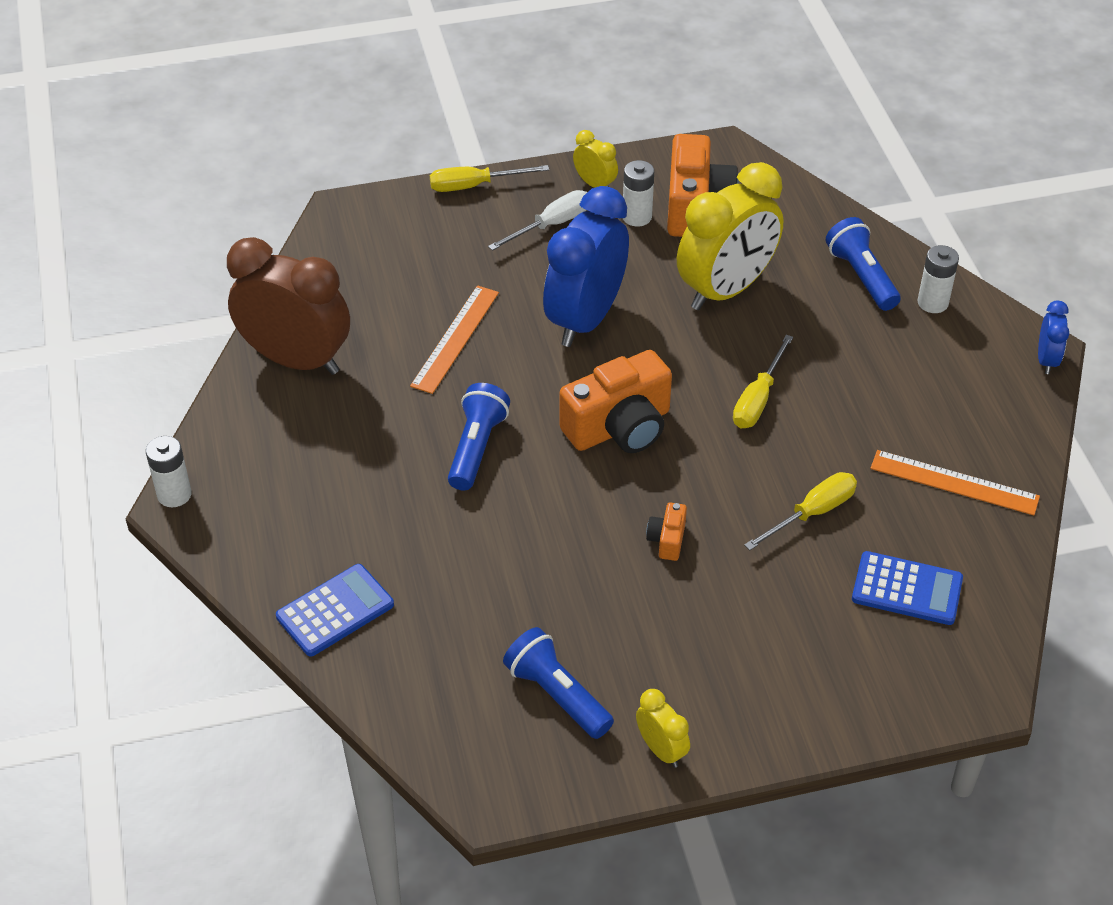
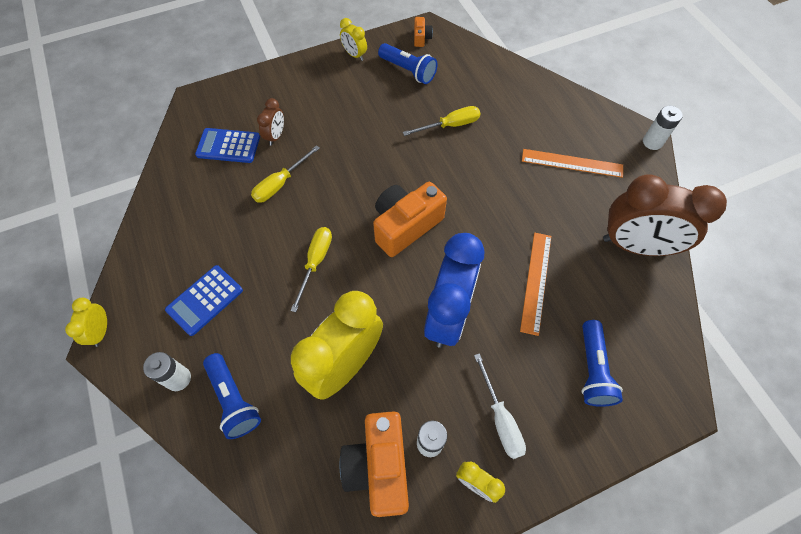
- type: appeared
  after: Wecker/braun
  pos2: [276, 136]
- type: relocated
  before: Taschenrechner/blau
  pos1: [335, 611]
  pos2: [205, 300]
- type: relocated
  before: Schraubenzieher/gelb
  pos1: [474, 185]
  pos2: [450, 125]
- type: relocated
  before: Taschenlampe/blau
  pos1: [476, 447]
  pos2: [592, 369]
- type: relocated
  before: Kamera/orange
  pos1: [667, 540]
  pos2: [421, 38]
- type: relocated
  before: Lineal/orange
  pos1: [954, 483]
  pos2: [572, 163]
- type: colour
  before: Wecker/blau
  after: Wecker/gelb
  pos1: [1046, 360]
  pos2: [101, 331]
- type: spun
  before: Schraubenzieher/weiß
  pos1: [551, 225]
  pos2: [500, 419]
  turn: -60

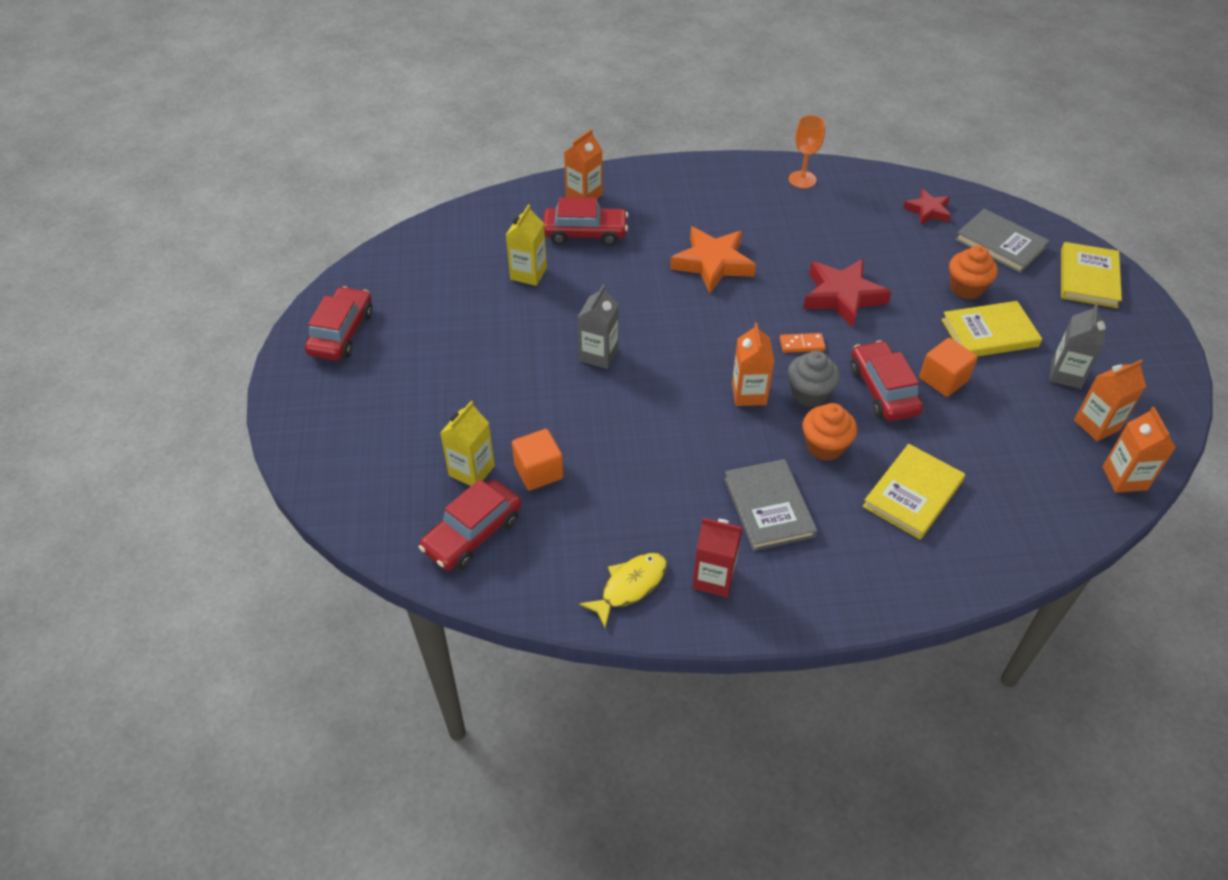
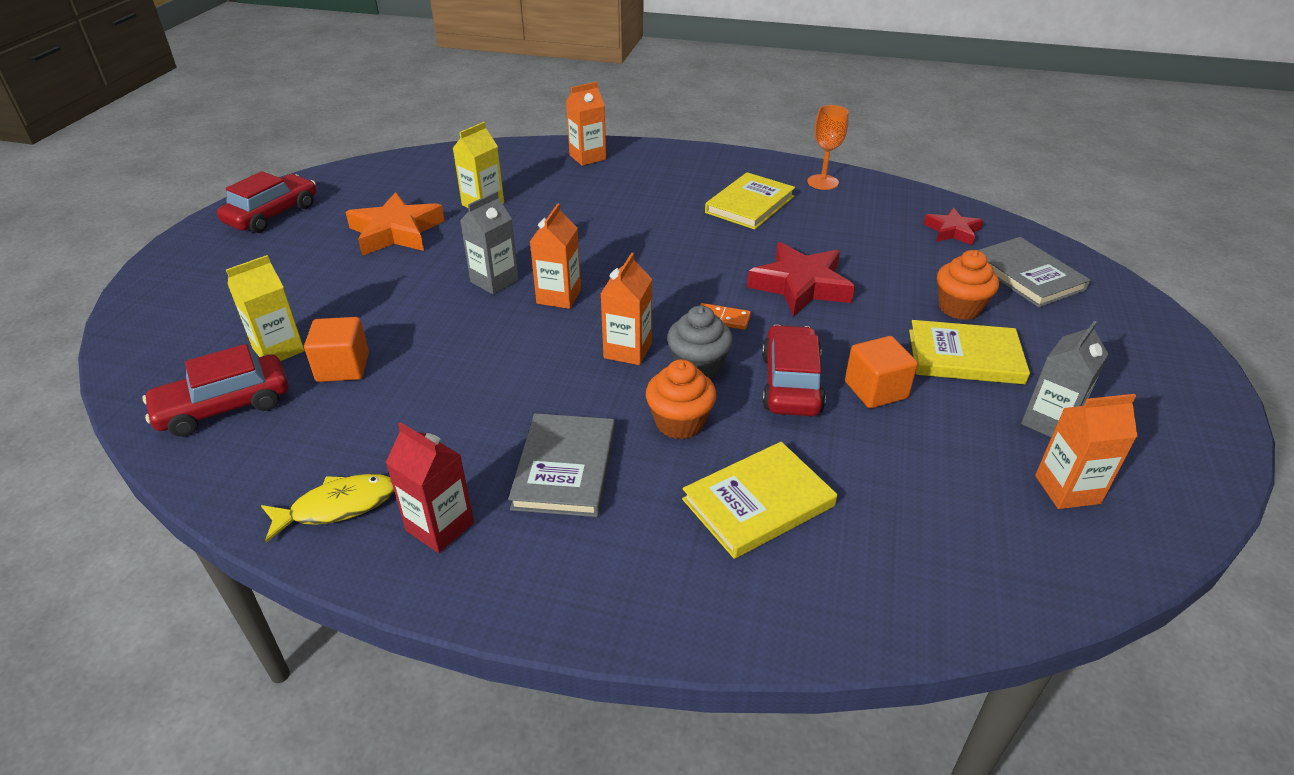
- type: missing
  before: Auto/rot
  pos1: [585, 233]
- type: relocated
  before: Stern/orange
  pos1: [712, 263]
  pos2: [396, 232]
- type: relocated
  before: Buch/gelb
  pos1: [1088, 278]
  pos2: [750, 204]
- type: relocated
  before: Getränkekarton/orange
  pos1: [1124, 478]
  pos2: [559, 296]

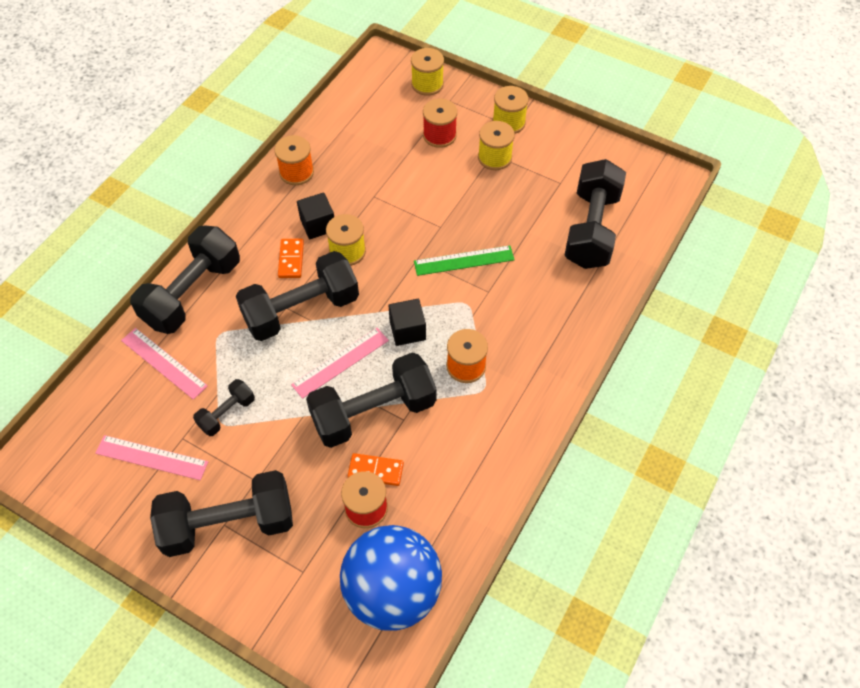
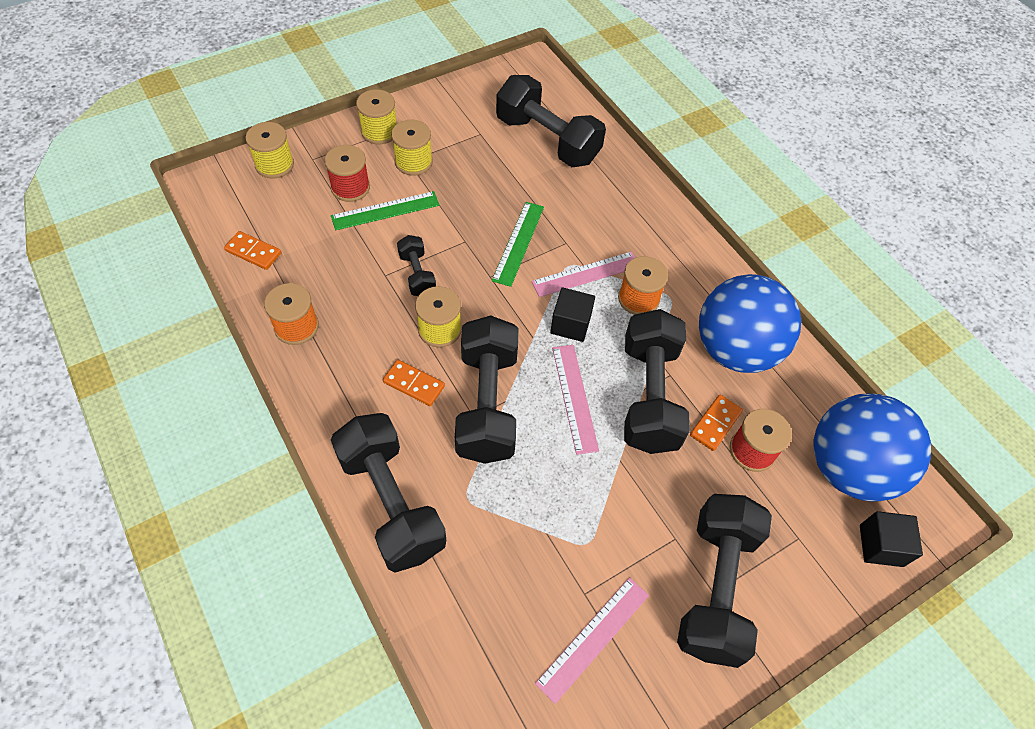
- type: appeared
  after: Dominostein/orange
  pos2: [253, 252]
- type: appeared
  after: Lineal/grün
  pos2: [385, 210]
- type: appeared
  after: Ball/blau
  pos2: [735, 349]
- type: relocated
  before: Lineal/rosa
  pos1: [164, 363]
  pos2: [586, 274]
- type: relocated
  before: Hantel/schwarz
  pos1: [227, 413]
  pos2: [417, 274]
- type: relocated
  before: Kubus/schwarz
  pos1: [318, 225]
  pos2: [881, 545]

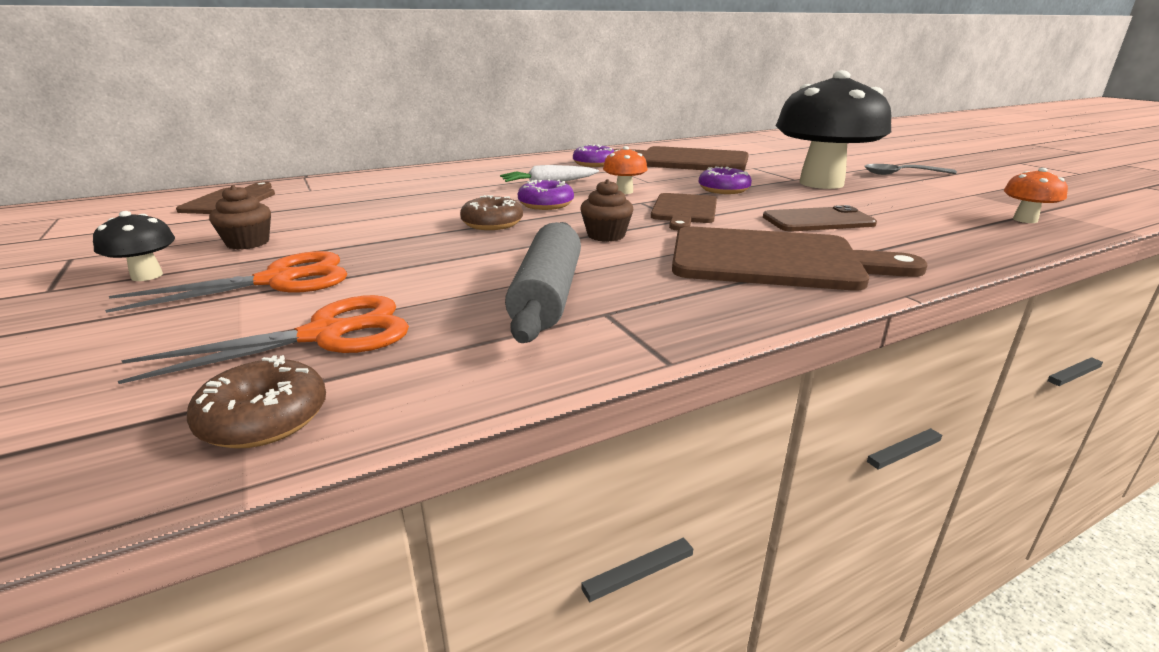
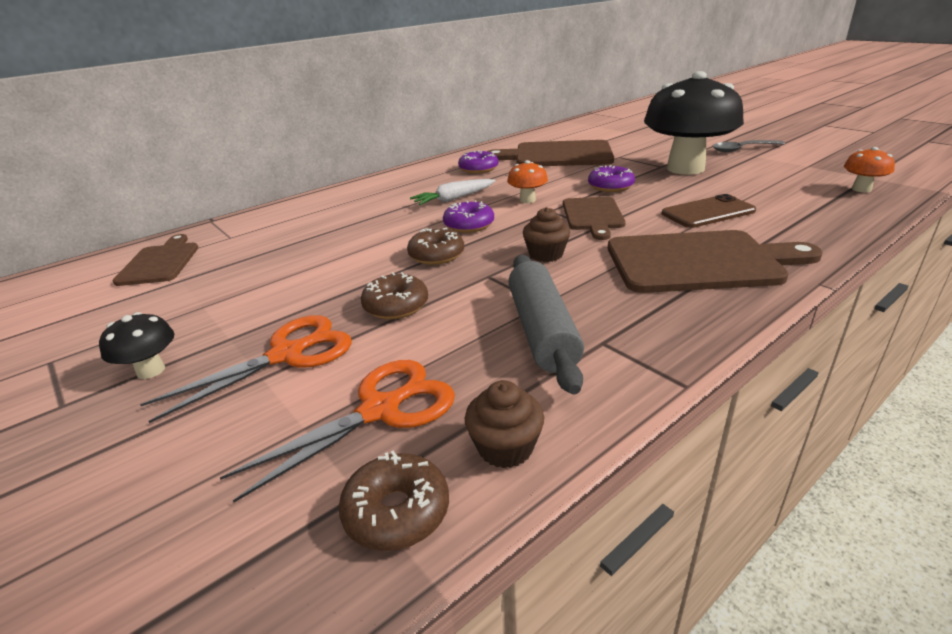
- type: appeared
  after: Donut/braun
  pos2: [396, 306]
- type: relocated
  before: Muffin/braun
  pos1: [248, 243]
  pos2: [505, 447]

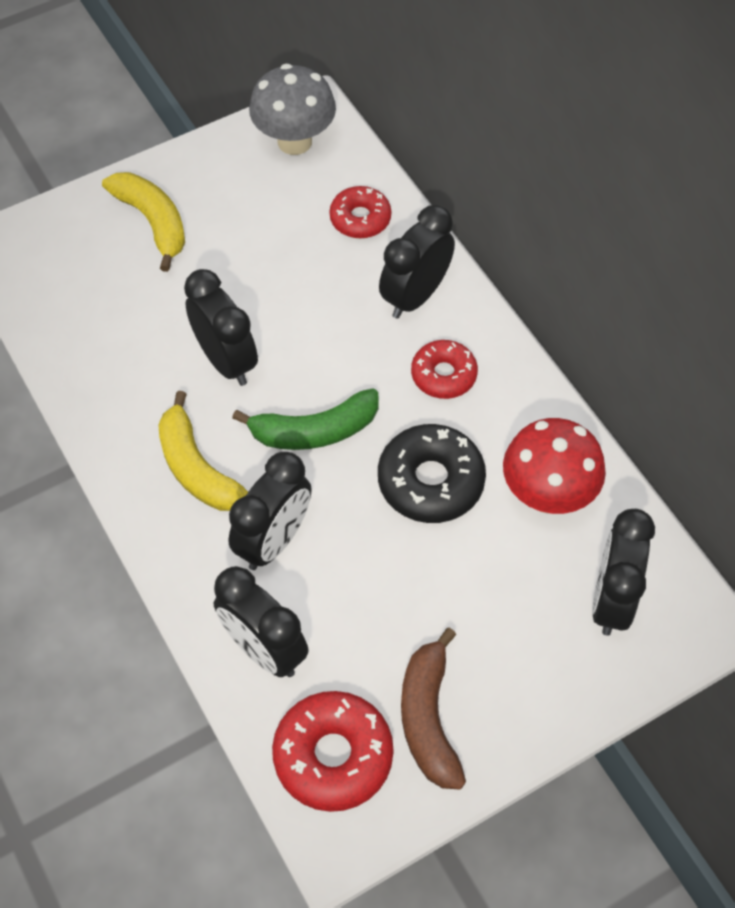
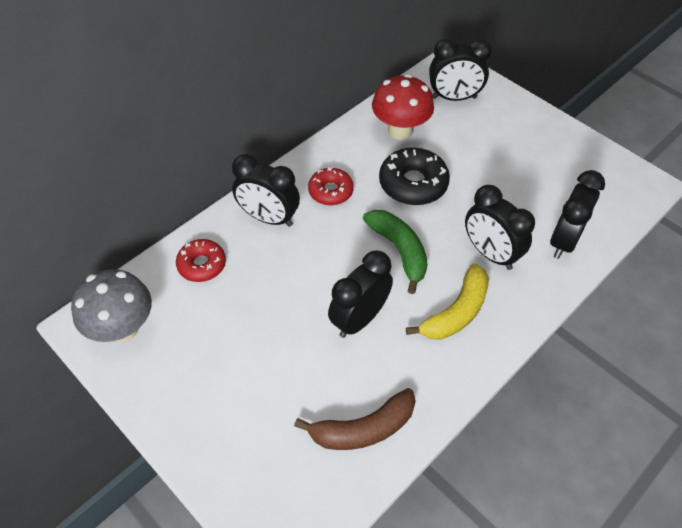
- type: missing
  before: Banane/gelb
  pos1: [152, 222]
- type: missing
  before: Donut/rot
  pos1: [333, 756]
- type: relocated
  before: Banane/braun
  pos1: [429, 719]
  pos2: [363, 428]
- type: spun
  before: Wecker/schwarz
  pos1: [274, 541]
  pos2: [490, 253]
  turn: -150

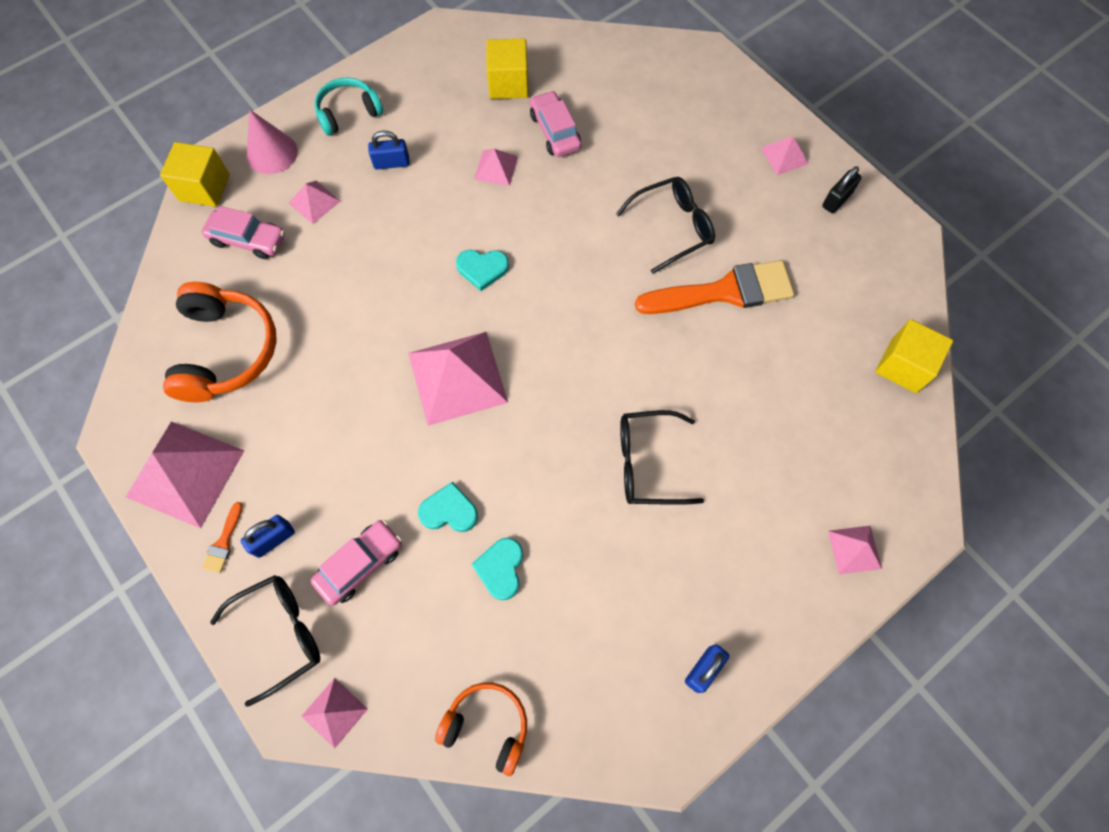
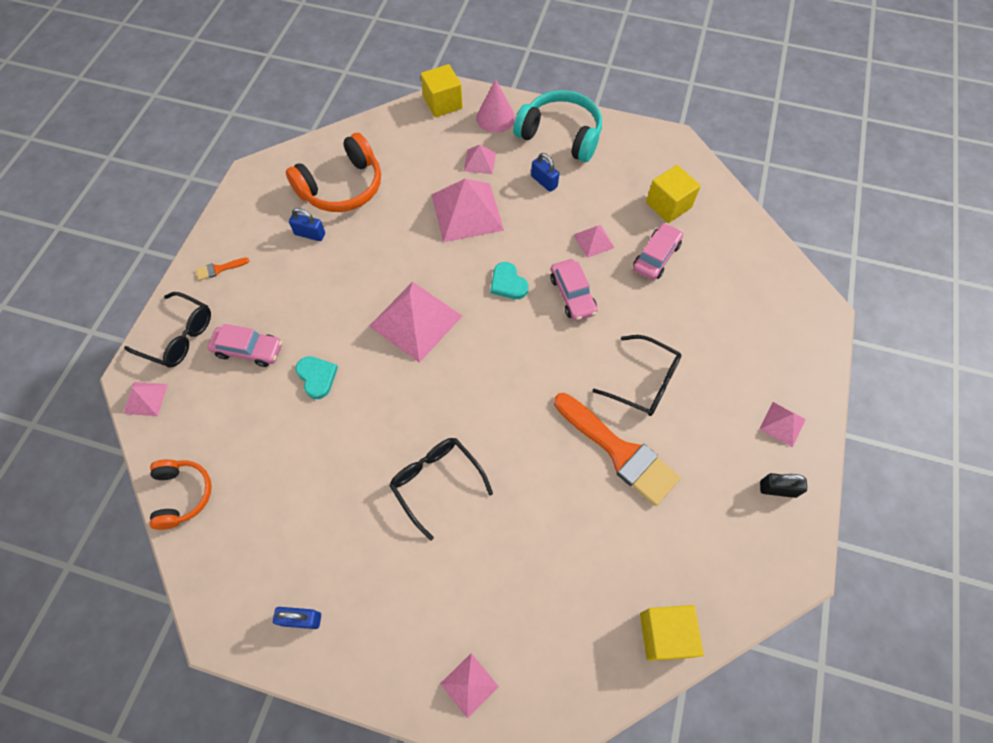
- type: missing
  before: Herz/türkis
  pos1: [500, 568]
- type: relocated
  before: Pyramide/rosa
  pos1: [185, 473]
  pos2: [467, 212]
- type: relocated
  before: Auto/rosa
  pos1: [248, 239]
  pos2: [572, 295]
- type: relocated
  before: Vorhängeschloss/blau
  pos1: [273, 539]
  pos2: [310, 234]
- type: size
  before: Kopfhörer/türkis
  pos1: [348, 113]
  pos2: [560, 135]
  scale: 1.61

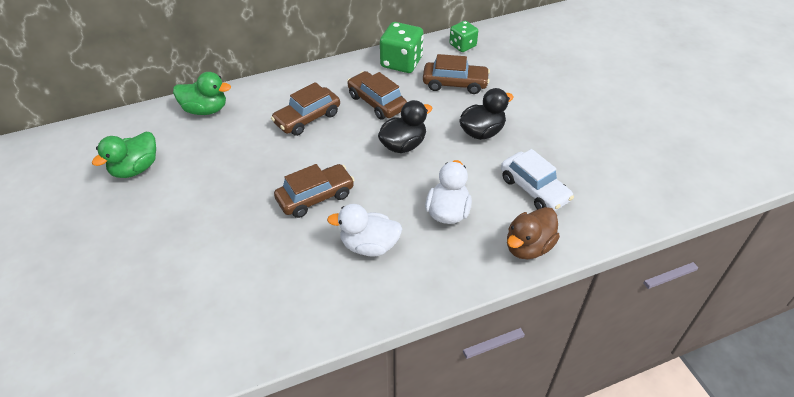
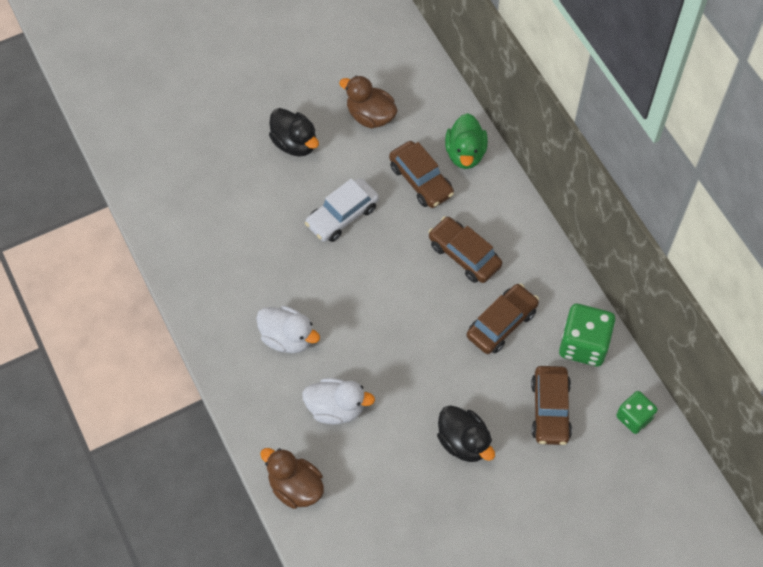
- type: relocated
  before: Auto/braun
  pos1: [315, 197]
  pos2: [421, 180]
- type: relocated
  before: Ente/schwarz
  pos1: [403, 145]
  pos2: [295, 143]
- type: relocated
  before: Auto/weiß
  pos1: [534, 189]
  pos2: [342, 216]
- type: colour
  before: Ente/grün
  after: Ente/braun
  pos1: [135, 169]
  pos2: [370, 116]
- type: spun
  before: Ente/weiß
  pos1: [369, 245]
  pos2: [287, 338]
  turn: 120

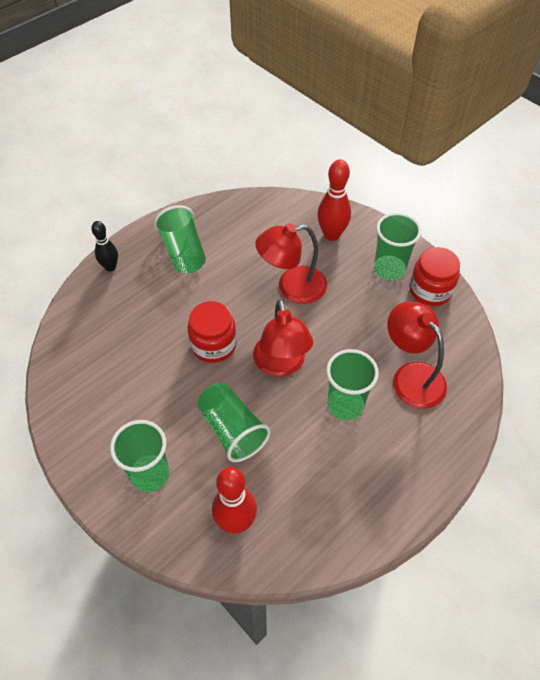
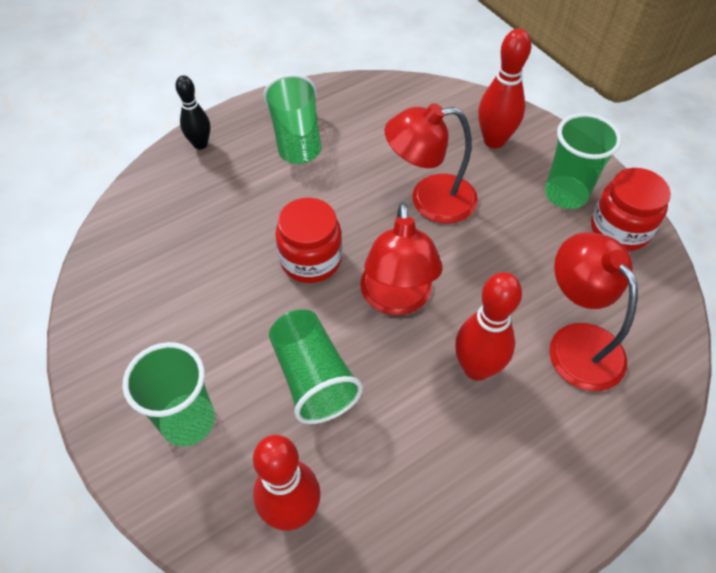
- type: exchanged
  before: Becher/grün
  after: Bowlingkegel/rot
  pos1: [345, 405]
  pos2: [476, 368]

